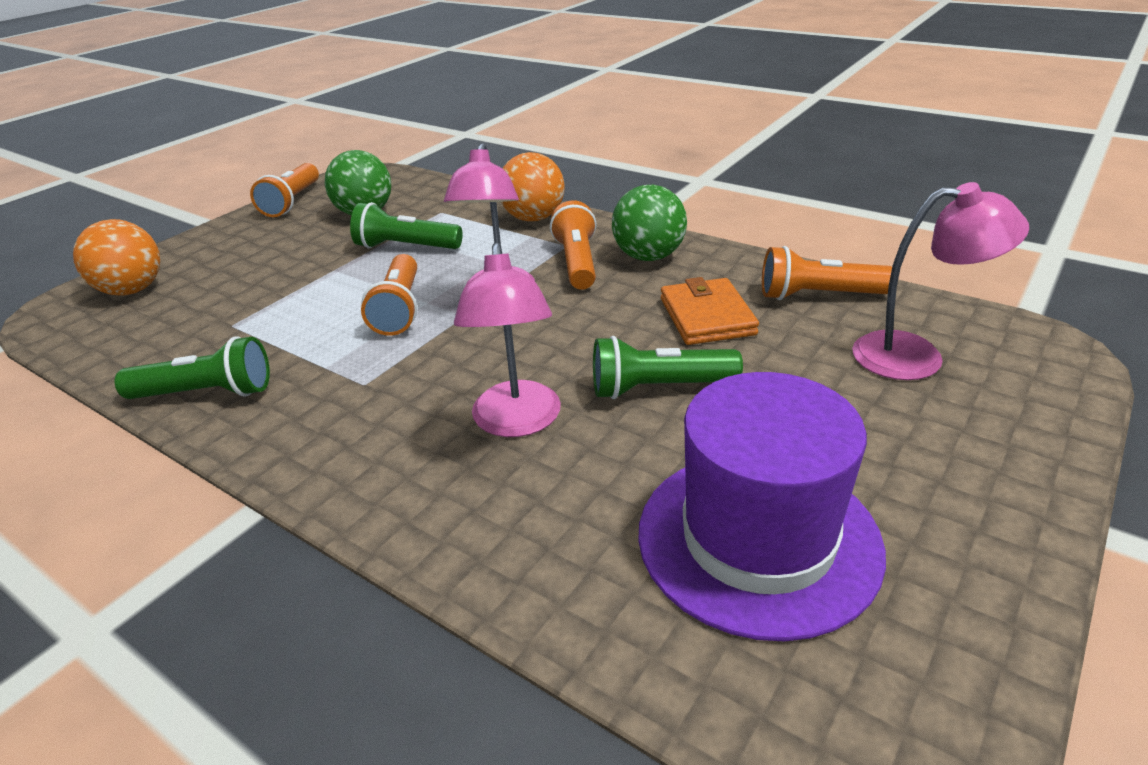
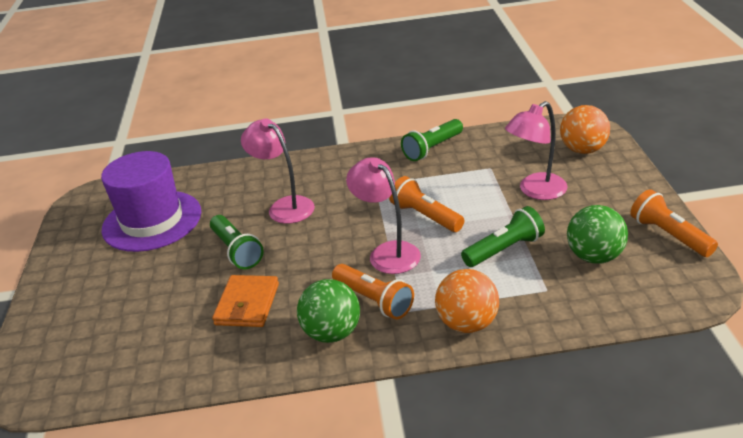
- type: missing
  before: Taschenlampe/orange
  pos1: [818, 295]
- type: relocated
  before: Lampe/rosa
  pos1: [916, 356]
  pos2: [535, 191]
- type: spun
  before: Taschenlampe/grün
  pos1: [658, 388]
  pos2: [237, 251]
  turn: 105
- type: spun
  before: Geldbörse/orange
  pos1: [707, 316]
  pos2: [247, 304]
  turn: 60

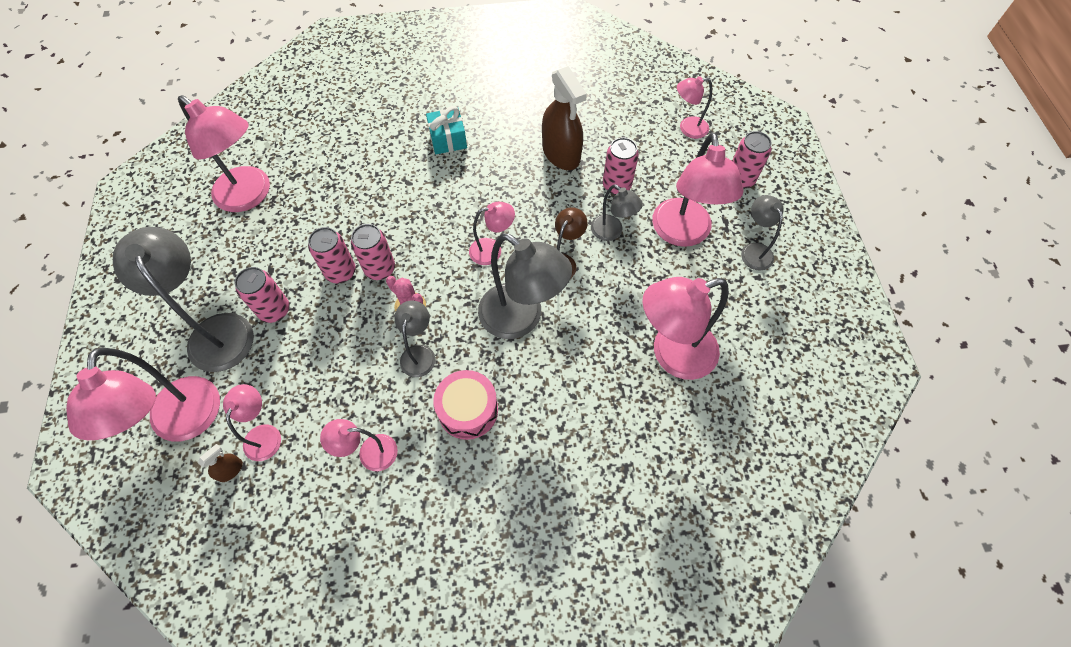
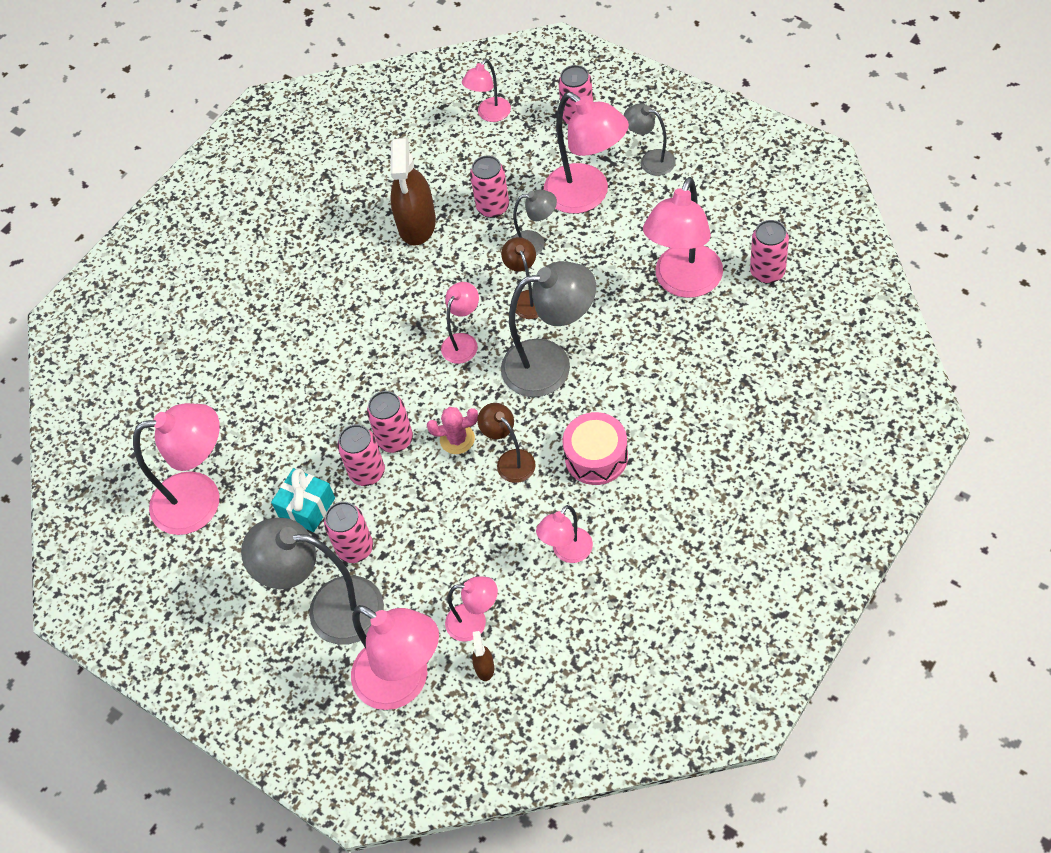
- type: appeared
  after: Dose/rosa
  pos2: [767, 272]
- type: relocated
  before: Geschenk/türkis
  pos1: [448, 139]
  pos2: [307, 507]
- type: colour
  before: Lampe/grau
  after: Lampe/braun
  pos1: [419, 353]
  pos2: [510, 460]
- type: spun
  before: Lampe/rosa
  pos1: [265, 434]
  pos2: [475, 622]
  turn: 135
- type: spun
  before: Sprühflasche/braun
  pos1: [561, 153]
  pos2: [417, 224]
  turn: 75

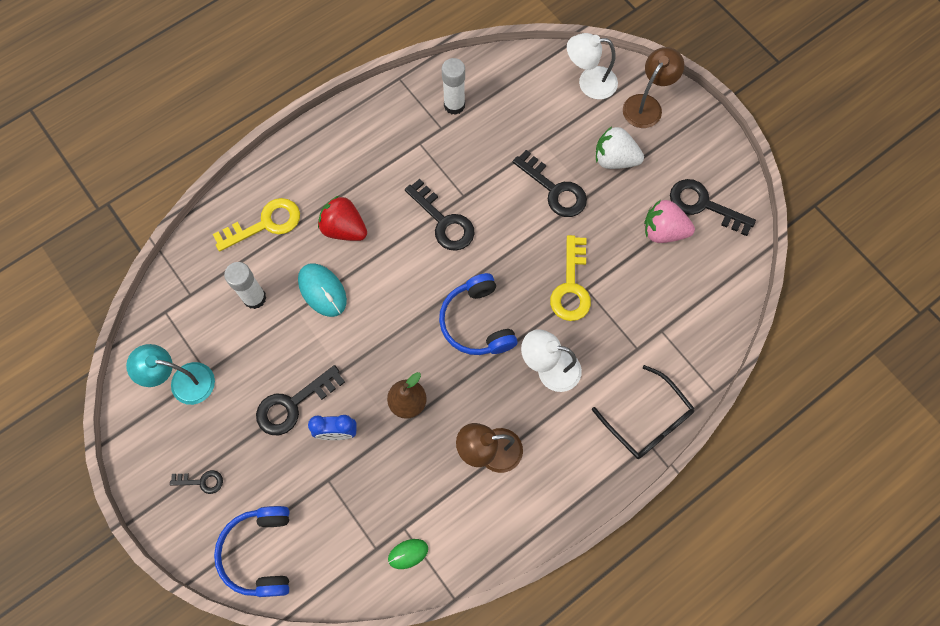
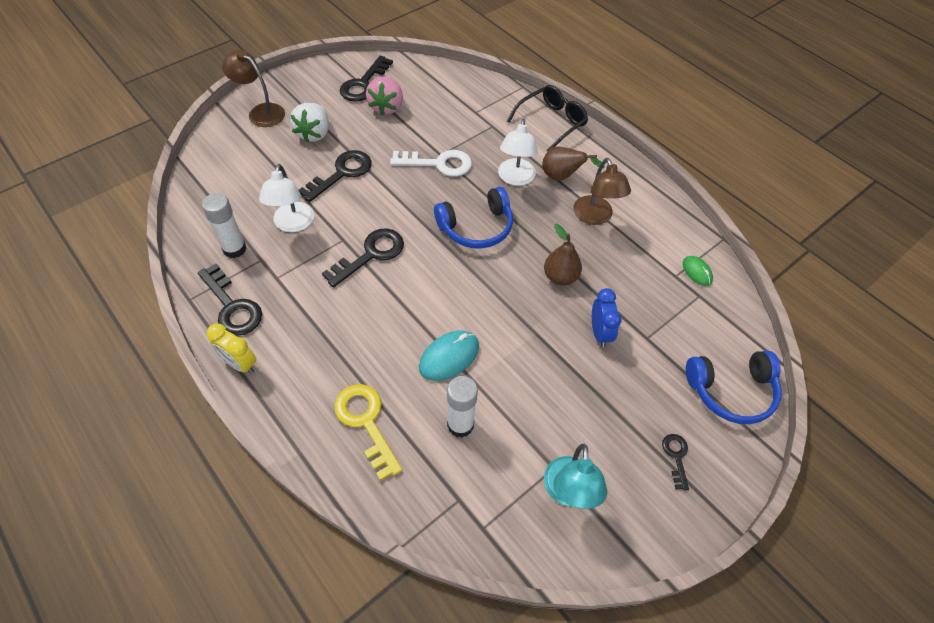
- type: missing
  before: Erdbeere/rot
  pos1: [344, 228]
- type: appeared
  after: Wecker/gelb
  pos2: [240, 364]
- type: appeared
  after: Birne/braun
  pos2: [562, 177]
- type: relocated
  before: Schlüssel/schwarz
  pos1: [293, 404]
  pos2: [232, 306]
- type: relocated
  before: Lampe/weiß
  pos1: [589, 83]
  pos2: [292, 224]
- type: colour
  before: Schlüssel/gelb
  after: Schlüssel/weiß
  pos1: [571, 286]
  pos2: [438, 164]

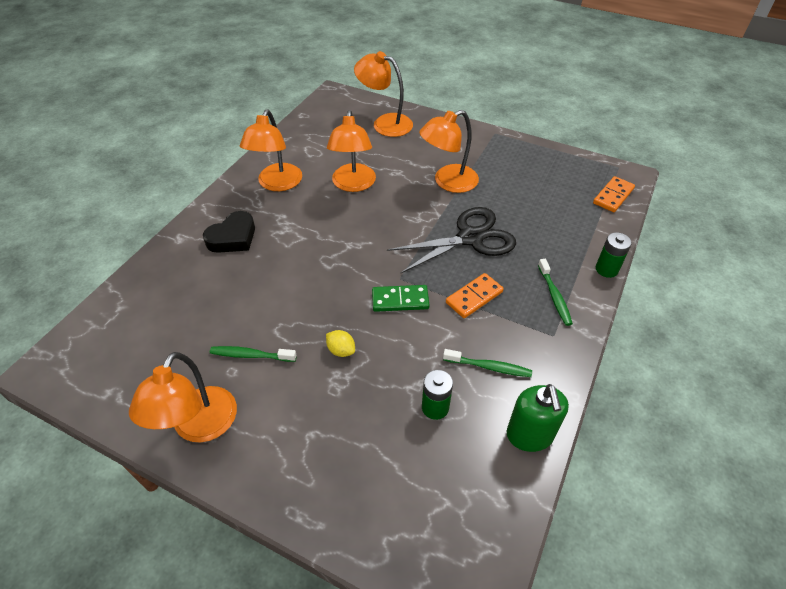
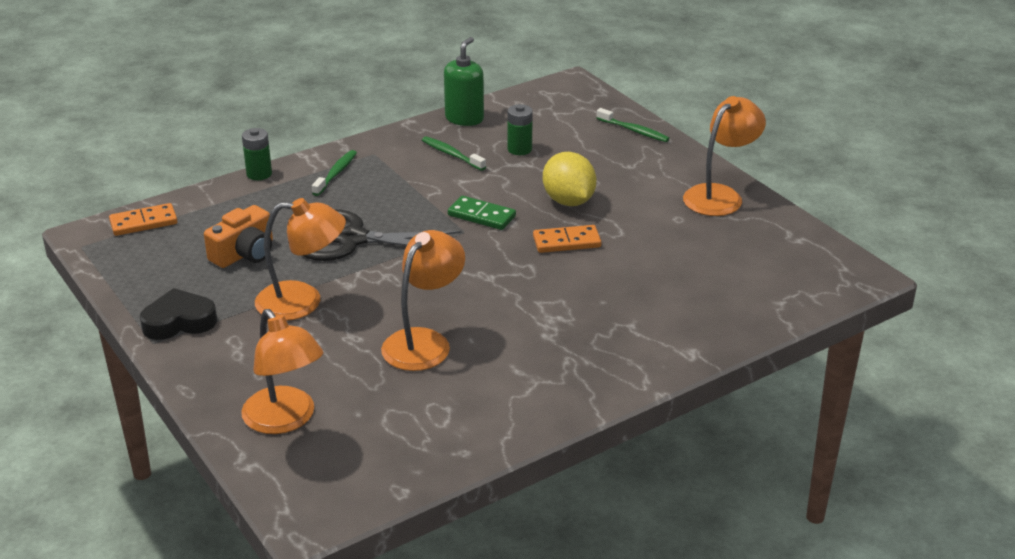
- type: missing
  before: Lampe/orange
  pos1: [277, 184]
- type: appeared
  after: Kamera/orange
  pos2: [244, 253]
- type: relocated
  before: Herz/schwarz
  pos1: [233, 237]
  pos2: [179, 321]
- type: relocated
  before: Zahnbürste/grün
  pos1: [251, 355]
  pos2: [634, 131]
- type: relocated
  before: Dominostein/orange
  pos1: [474, 297]
  pos2: [566, 242]
- type: size
  before: Zitrone/gelb
  pos1: [341, 350]
  pos2: [568, 201]
  scale: 2.0

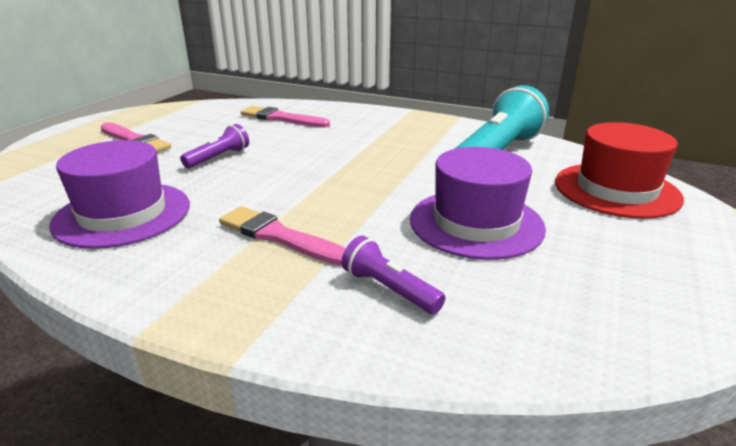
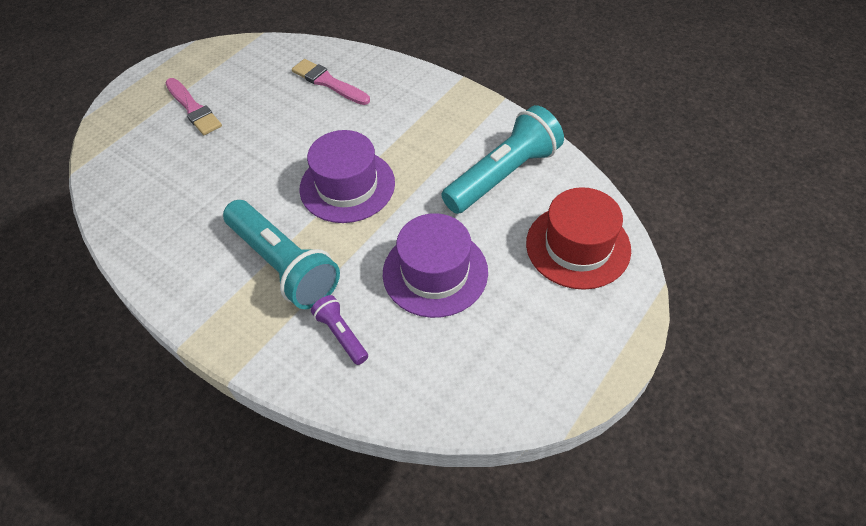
- type: missing
  before: Taschenlampe/lila
  pos1: [219, 158]
- type: relocated
  before: Hut/lila
  pos1: [123, 214]
  pos2: [347, 186]
- type: exchanged
  before: Pinsel/rosa
  after: Taschenlampe/türkis
  pos1: [279, 236]
  pos2: [283, 265]

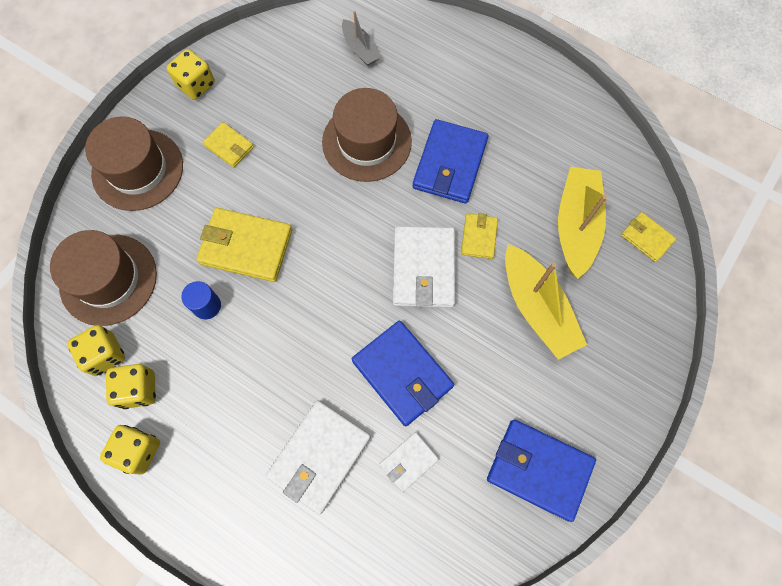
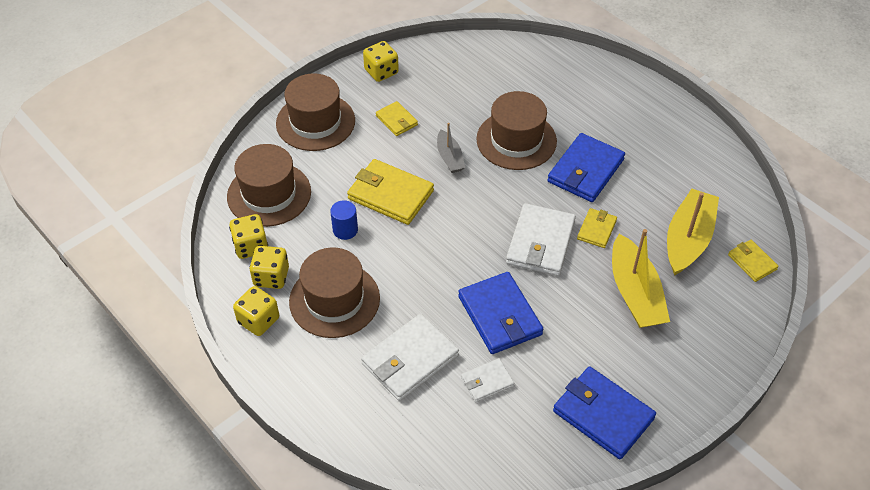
- type: appeared
  after: Hut/braun
  pos2: [334, 300]
- type: relocated
  before: Boot/grau
  pos1: [360, 49]
  pos2: [449, 157]

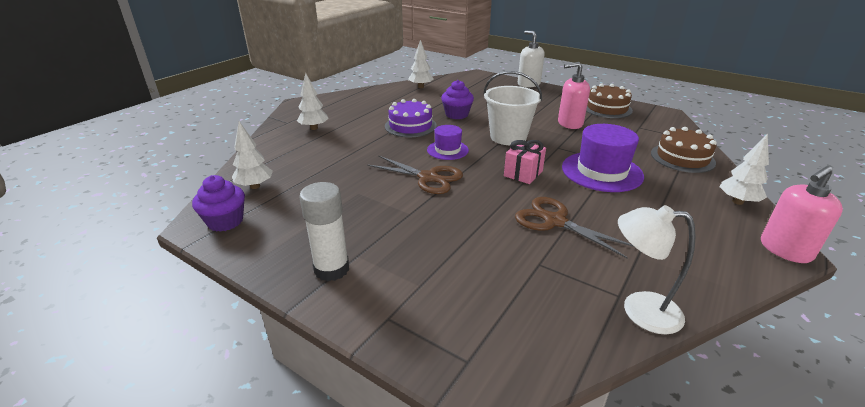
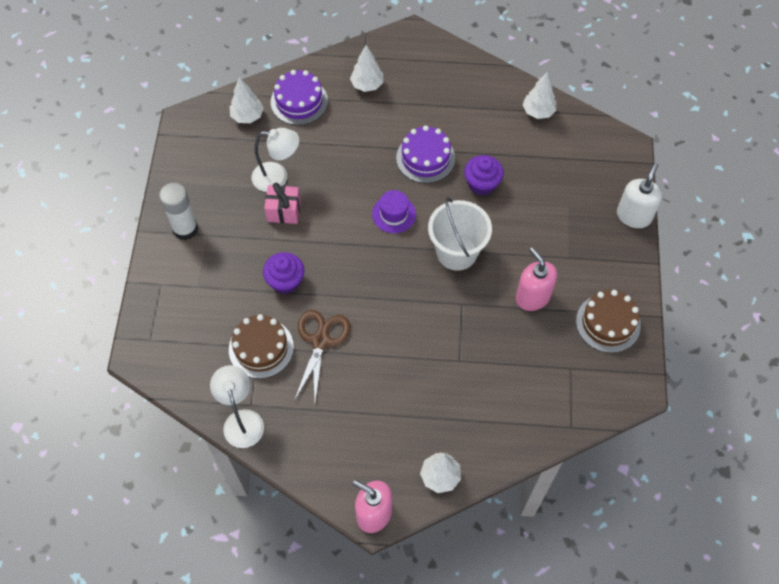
- type: missing
  before: Schere/braun
  pos1: [428, 178]
- type: missing
  before: Hut/lila
  pos1: [601, 171]
- type: appeared
  after: Lampe/weiß
  pos2: [277, 177]
- type: appeared
  after: Kuchen/lila
  pos2: [299, 101]
- type: relocated
  before: Muffin/lila
  pos1: [225, 221]
  pos2: [285, 281]
- type: relocated
  before: Geschenk/rosa
  pos1: [523, 173]
  pos2: [284, 211]
- type: relocated
  before: Kuchen/braun
  pos1: [682, 158]
  pos2: [261, 348]

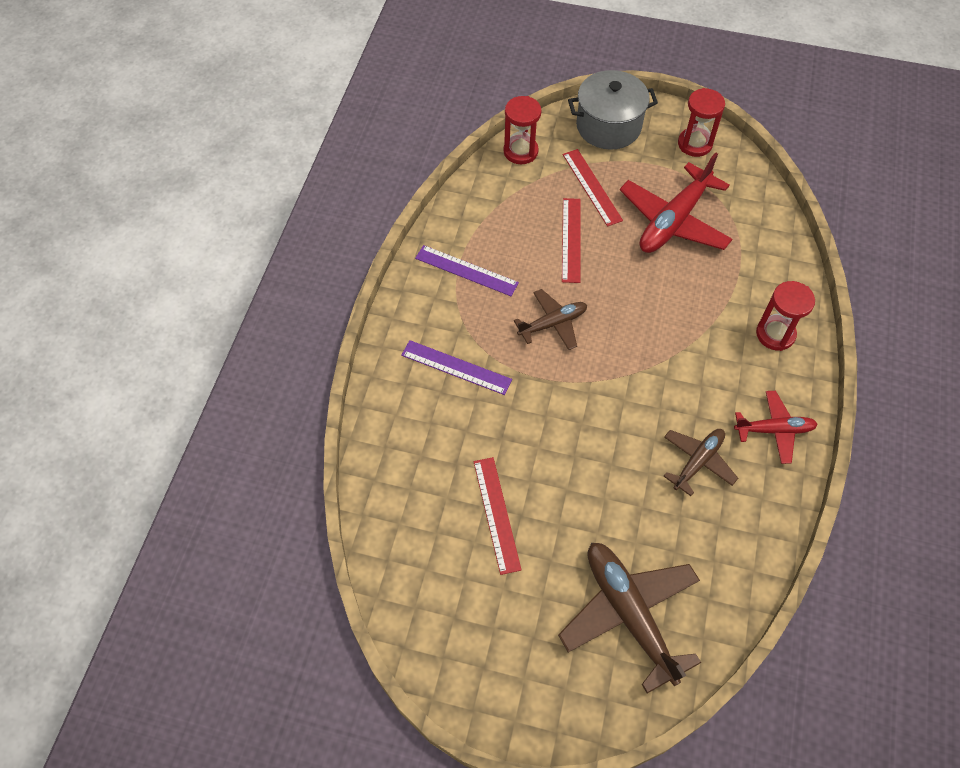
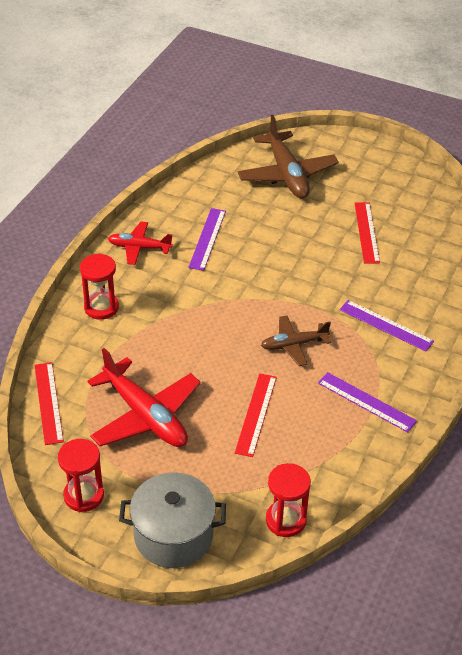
- type: relocated
  before: Lineal/rot
  pos1: [592, 187]
  pos2: [48, 402]
- type: exchanged
  before: Flugzeug/braun
  after: Lineal/lila
  pos1: [698, 462]
  pos2: [207, 239]
- type: spun
  before: Flugzeug/rot
  pos1: [674, 221]
  pos2: [145, 415]
  turn: 90

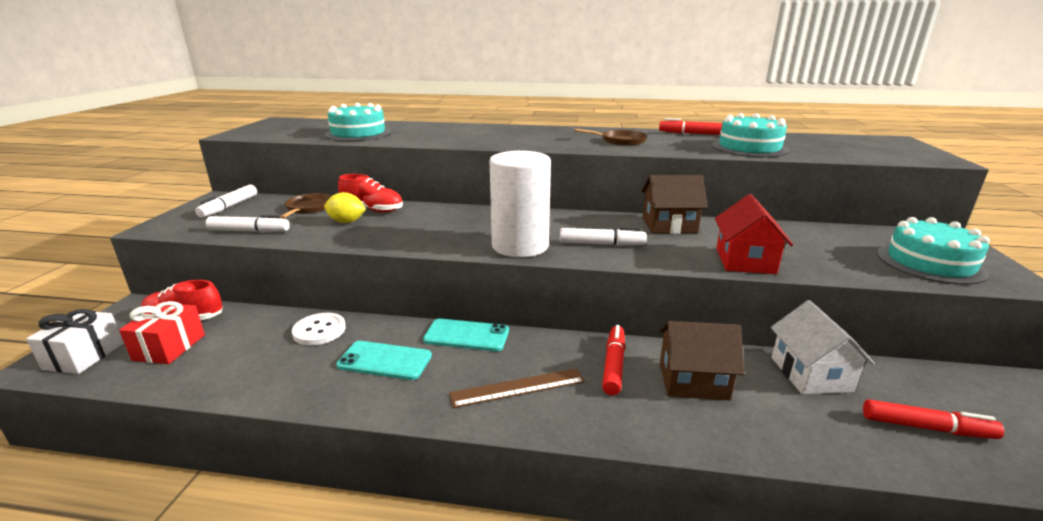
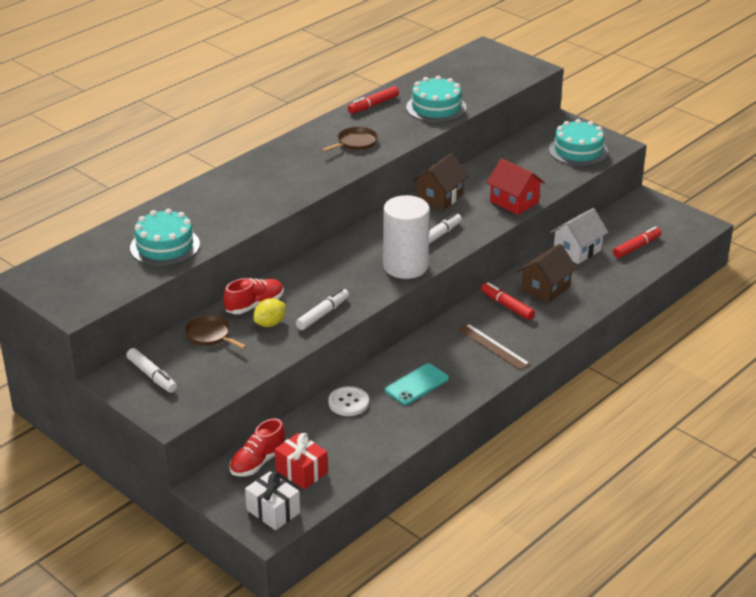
- type: missing
  before: Handy/türkis
  pos1: [466, 335]
- type: relocated
  before: Filzstift/weiß
  pos1: [249, 231]
  pos2: [322, 314]
- type: spun
  before: Lineal/braun
  pos1: [518, 388]
  pos2: [493, 346]
  turn: -60
- type: spun
  before: Haus/weiß
  pos1: [810, 374]
  pos2: [577, 250]
  turn: -75

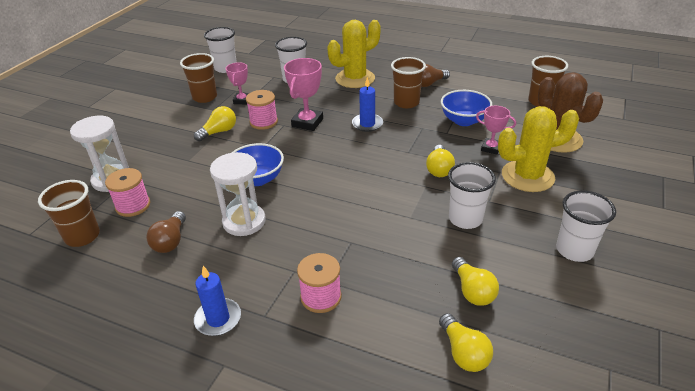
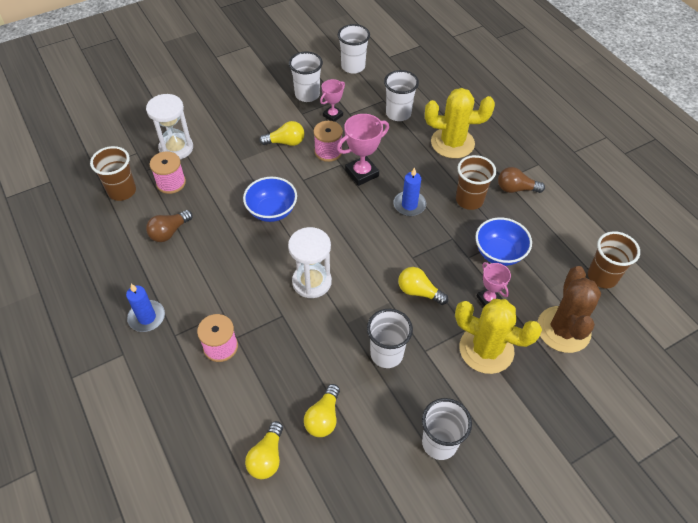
- type: relocated
  before: Sanduhr/weiß
  pos1: [244, 221]
  pos2: [312, 282]
- type: colour
  before: Becher/braun
  after: Becher/weiß
  pos1: [205, 97]
  pos2: [307, 95]
- type: spun
  before: Glühbirne/gelb
  pos1: [439, 169]
  pos2: [419, 292]
  turn: 75

